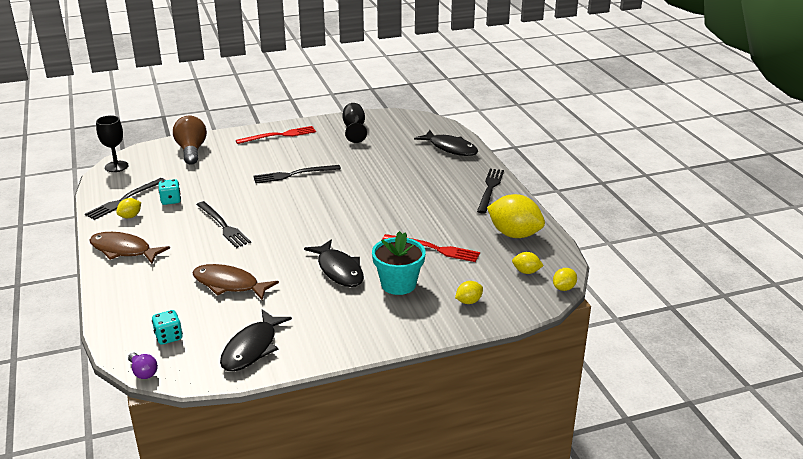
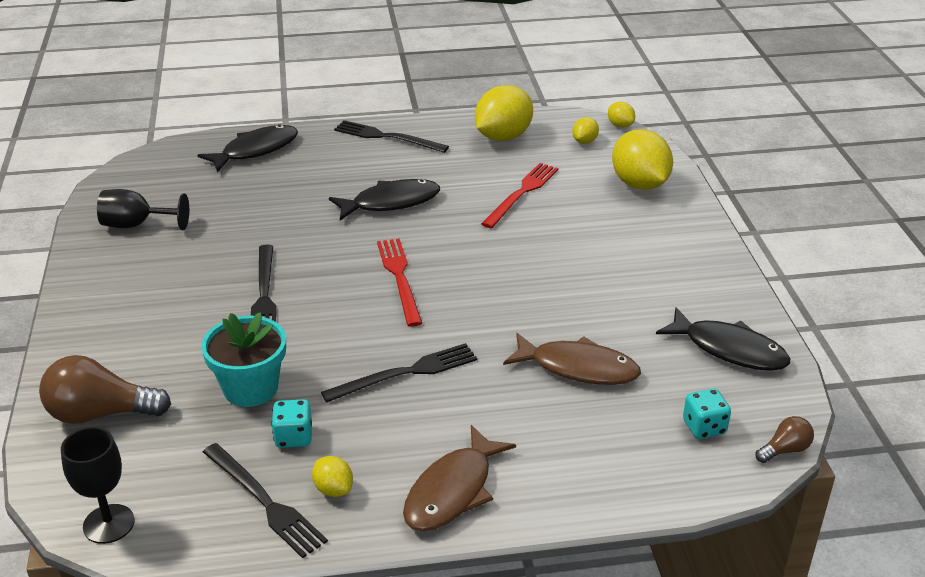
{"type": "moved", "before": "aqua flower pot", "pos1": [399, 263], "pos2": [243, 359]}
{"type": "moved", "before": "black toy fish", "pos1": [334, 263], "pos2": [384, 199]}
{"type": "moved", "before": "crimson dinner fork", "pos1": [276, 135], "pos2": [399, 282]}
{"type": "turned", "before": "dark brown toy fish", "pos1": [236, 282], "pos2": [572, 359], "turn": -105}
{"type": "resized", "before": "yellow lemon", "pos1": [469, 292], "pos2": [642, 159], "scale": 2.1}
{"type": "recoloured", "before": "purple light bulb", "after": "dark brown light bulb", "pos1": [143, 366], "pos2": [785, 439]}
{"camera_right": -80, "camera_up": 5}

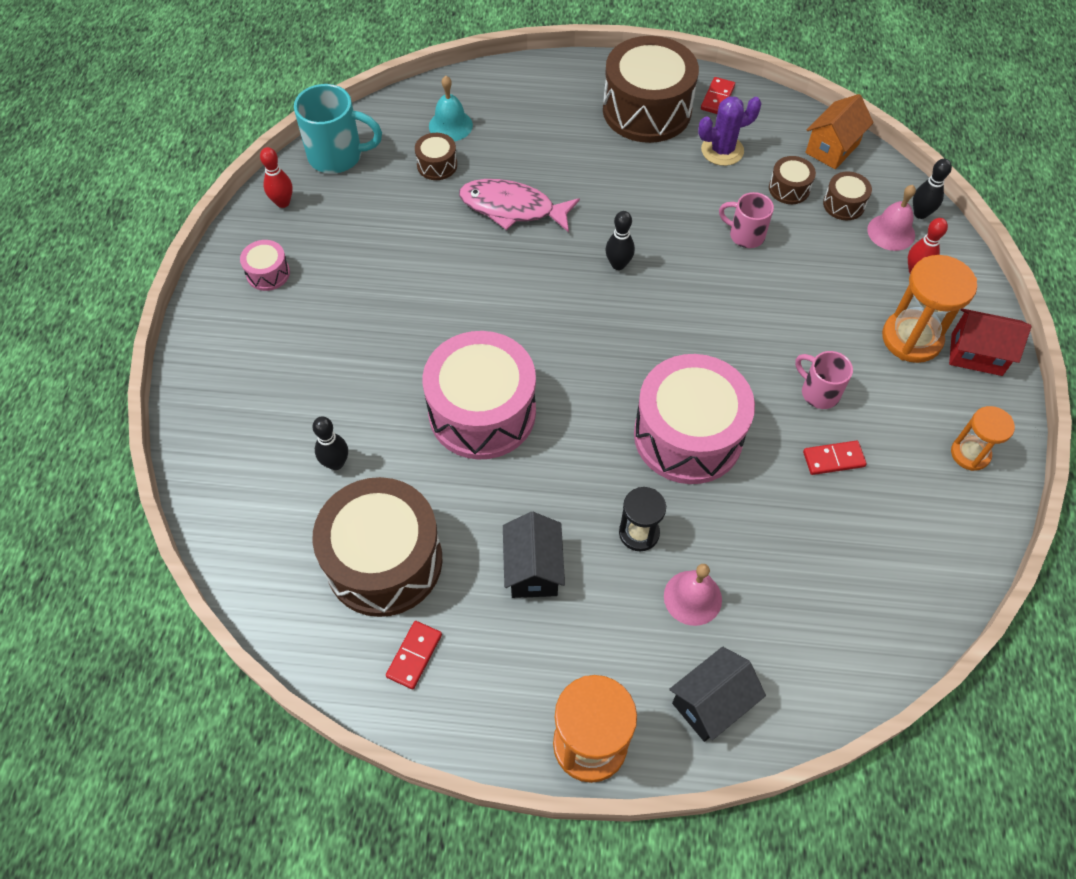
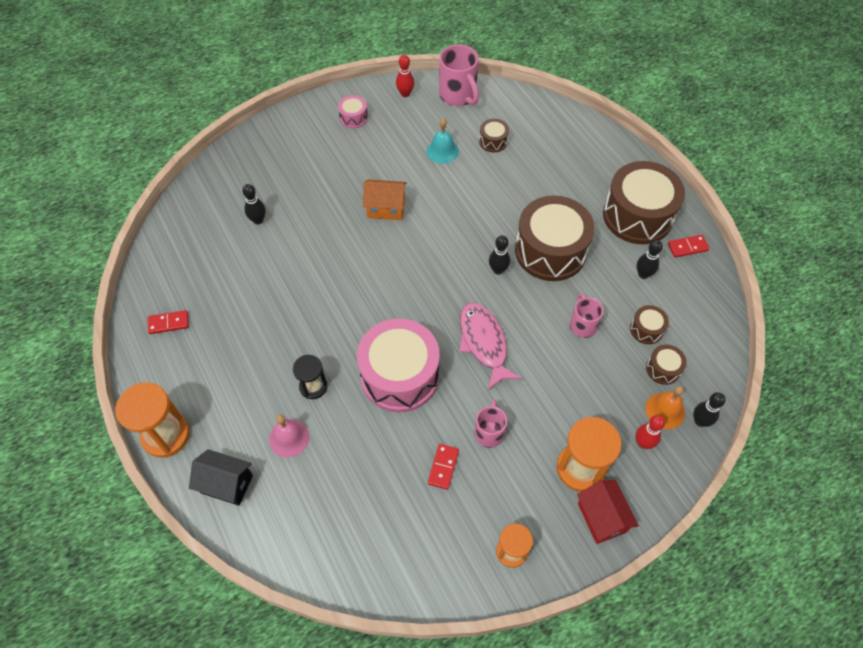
{"type": "moved", "before": "bright orange house", "pos1": [839, 131], "pos2": [385, 199]}
{"type": "moved", "before": "aqua hand bell", "pos1": [451, 108], "pos2": [443, 141]}
{"type": "turned", "before": "crimson domino piece", "pos1": [835, 457], "pos2": [443, 467], "turn": 60}
{"type": "recoloured", "before": "aqua coffee mug", "after": "pink coffee mug", "pos1": [338, 129], "pos2": [459, 75]}
{"type": "moved", "before": "pink toy fish", "pos1": [519, 206], "pos2": [490, 346]}
{"type": "moved", "before": "dark brown drum", "pos1": [377, 547], "pos2": [555, 238]}
{"type": "replaced", "before": "purple saguaro cactus", "after": "black bowling pin", "pos1": [730, 131], "pos2": [650, 259]}
{"type": "recoloured", "before": "pink hand bell", "after": "bright orange hand bell", "pos1": [891, 218], "pos2": [665, 407]}
{"type": "removed", "before": "pink drum", "pos1": [479, 395]}
{"type": "removed", "before": "black house", "pos1": [534, 555]}
{"camera_right": 55, "camera_up": 0}

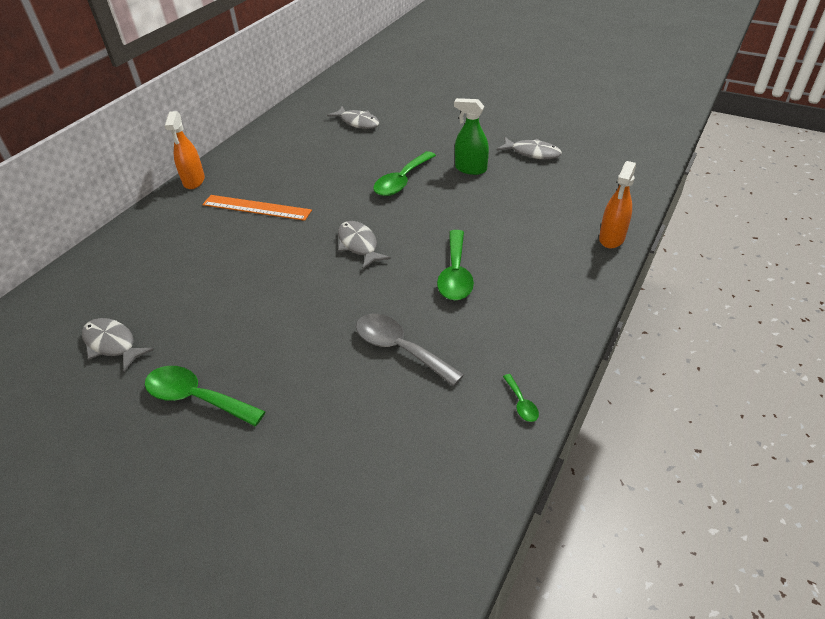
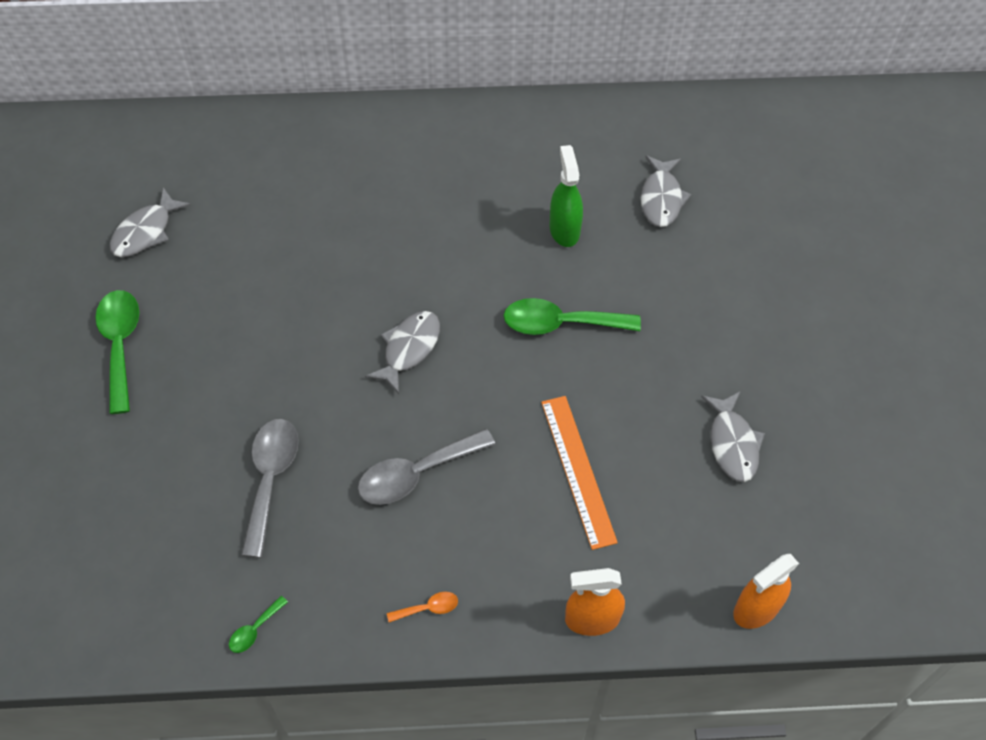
{"type": "turned", "before": "ash-grey toy fish", "pos1": [118, 345], "pos2": [150, 222], "turn": -150}
{"type": "recoloured", "before": "green teaspoon", "after": "ash-grey teaspoon", "pos1": [455, 265], "pos2": [427, 467]}
{"type": "added", "after": "bright orange teaspoon", "pos2": [422, 607]}
{"type": "moved", "before": "bright orange measuring stick", "pos1": [257, 208], "pos2": [579, 473]}
{"type": "moved", "before": "green spray bottle", "pos1": [471, 136], "pos2": [566, 196]}
{"type": "moved", "before": "bright orange spray bottle", "pos1": [185, 150], "pos2": [766, 591]}
{"camera_right": 55, "camera_up": 15}

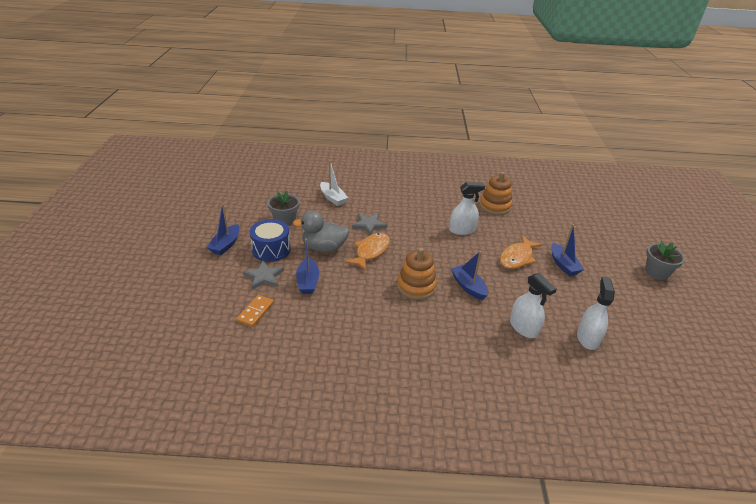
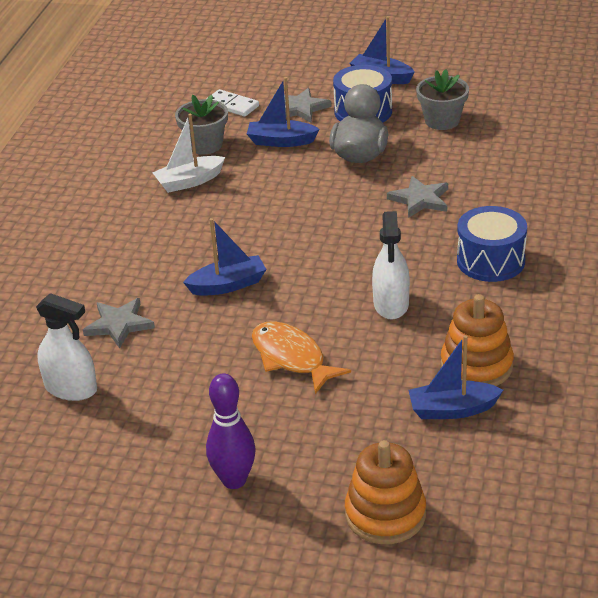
{"type": "replaced", "before": "pure white spray bottle", "after": "ash-grey star", "pos1": [533, 305], "pos2": [119, 323]}
{"type": "moved", "before": "pure white toy boat", "pos1": [334, 183], "pos2": [188, 153]}
{"type": "moved", "before": "ash-grey flower pot", "pos1": [665, 260], "pos2": [201, 125]}
{"type": "recoloured", "before": "bright orange domino piece", "after": "pure white domino piece", "pos1": [255, 311], "pos2": [232, 103]}
{"type": "added", "after": "purple bowling pin", "pos2": [231, 431]}
{"type": "moved", "before": "bright orange stacking rings", "pos1": [417, 274], "pos2": [385, 492]}
{"type": "moved", "before": "blue toy boat", "pos1": [567, 250], "pos2": [455, 377]}
{"type": "added", "after": "blue drum", "pos2": [492, 244]}
{"type": "removed", "before": "bright orange toy fish", "pos1": [367, 252]}
{"camera_right": 105, "camera_up": 0}

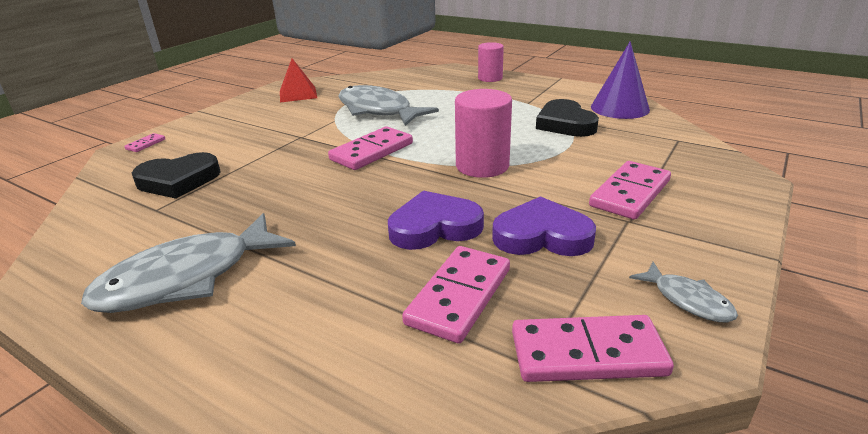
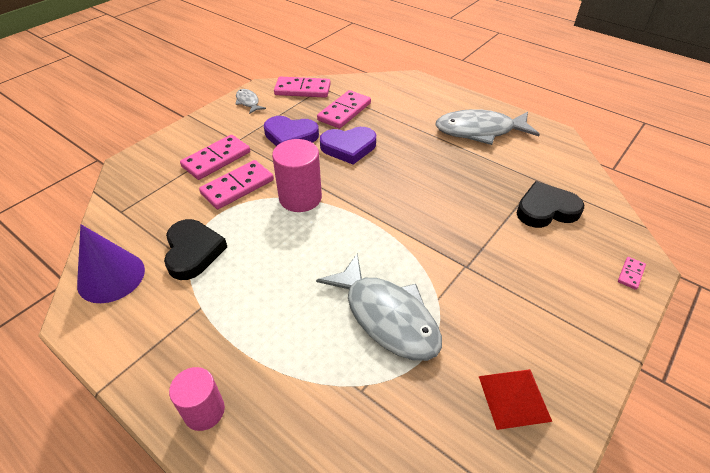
{"type": "moved", "before": "pink domino piece", "pos1": [370, 148], "pos2": [236, 184]}
{"type": "turned", "before": "ash-grey toy fish", "pos1": [188, 263], "pos2": [487, 127], "turn": -150}
{"camera_right": -175, "camera_up": 15}

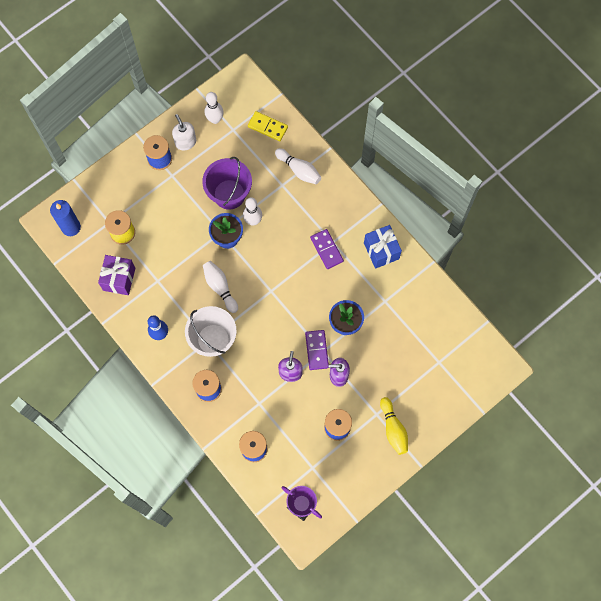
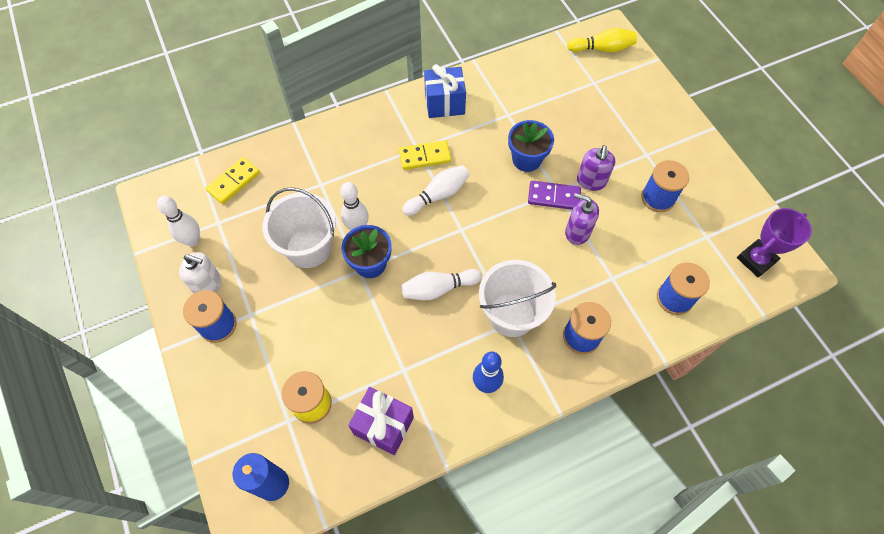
{"type": "turned", "before": "pure white soap dispenser", "pos1": [184, 132], "pos2": [200, 272], "turn": -150}
{"type": "recoloured", "before": "purple sand bucket", "after": "pure white sand bucket", "pos1": [227, 183], "pos2": [299, 227]}
{"type": "recoloured", "before": "purple domino piece", "after": "yellow domino piece", "pos1": [327, 249], "pos2": [425, 155]}
{"type": "moved", "before": "pure white bowling pin", "pos1": [298, 166], "pos2": [436, 190]}
{"type": "moved", "before": "yellow bowling pin", "pos1": [394, 426], "pos2": [602, 40]}
{"camera_right": -75, "camera_up": -10}

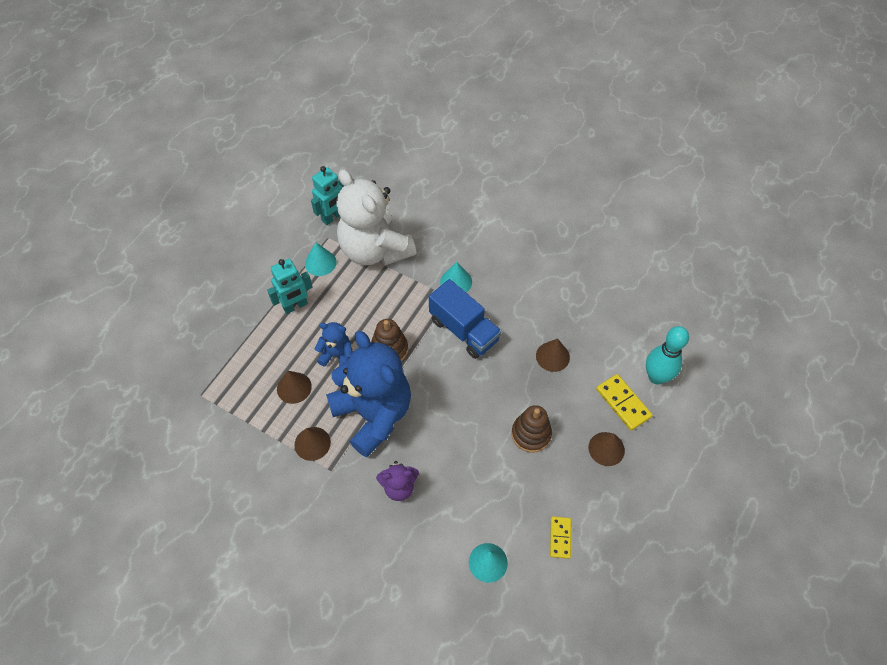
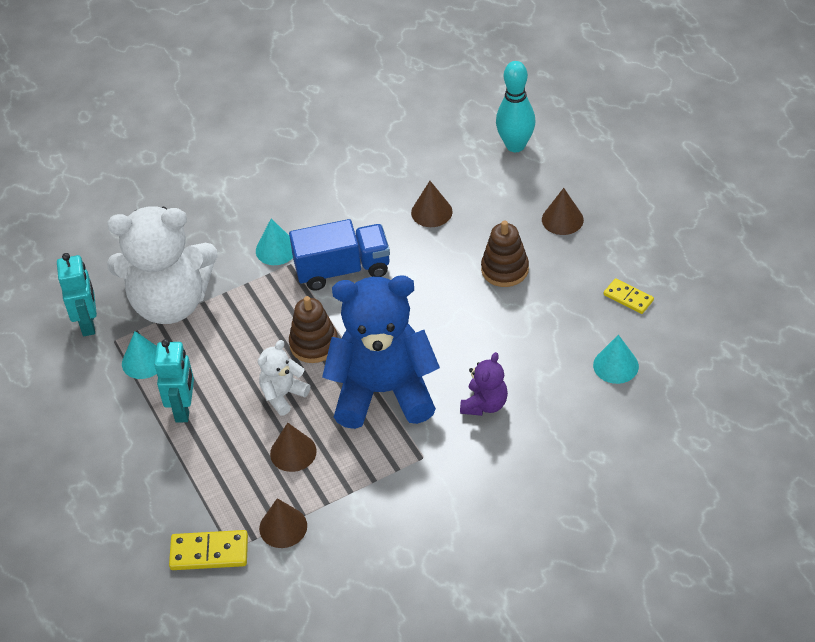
{"type": "moved", "before": "yellow domino piece", "pos1": [624, 402], "pos2": [208, 550]}
{"type": "recoloured", "before": "blue teddy", "after": "pure white teddy", "pos1": [334, 344], "pos2": [284, 378]}
{"type": "moved", "before": "dark brown cone", "pos1": [313, 444], "pos2": [283, 523]}
{"camera_right": -55, "camera_up": -10}

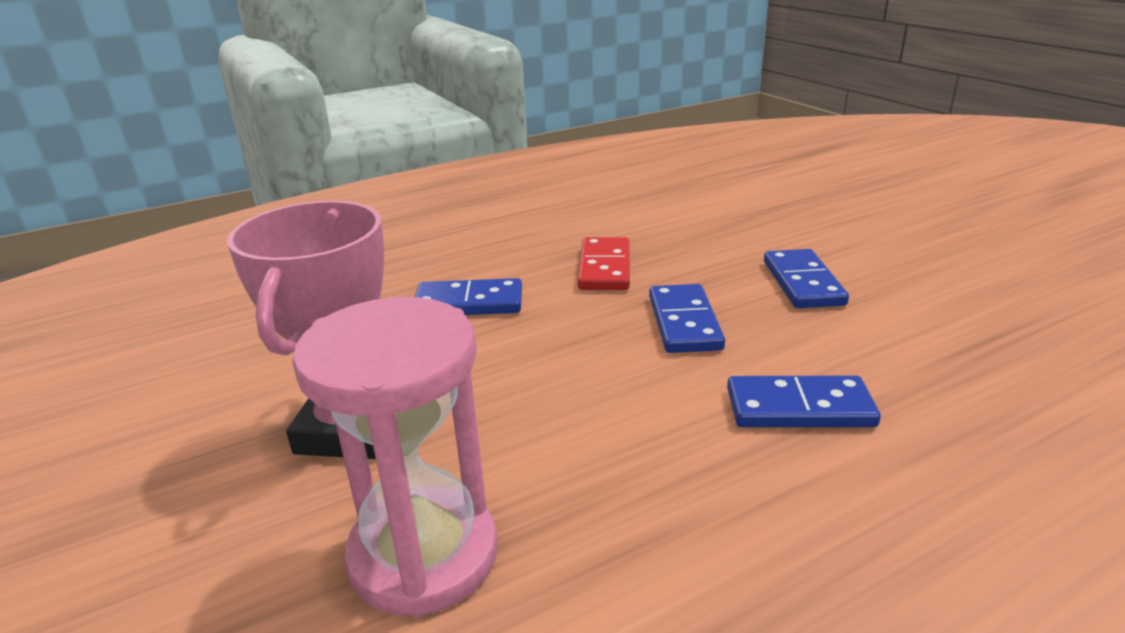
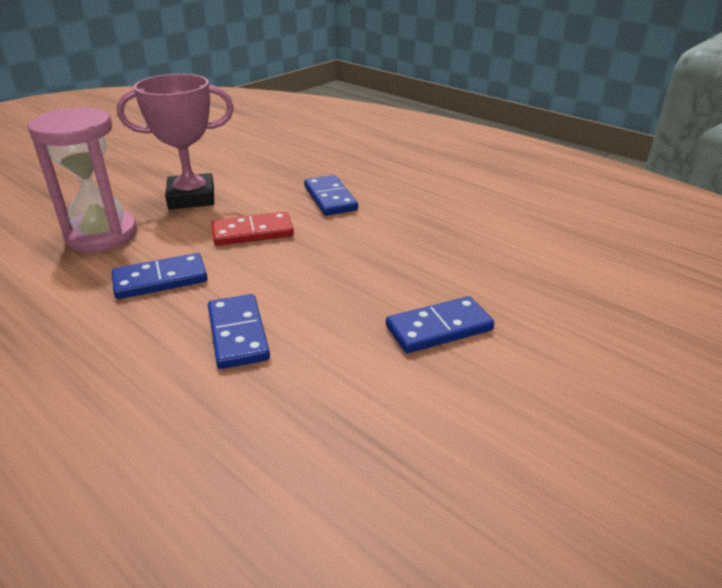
{"type": "moved", "before": "blue domino piece", "pos1": [687, 318], "pos2": [159, 276]}
{"type": "moved", "before": "crimson domino piece", "pos1": [604, 263], "pos2": [252, 229]}
{"camera_right": 70, "camera_up": 5}

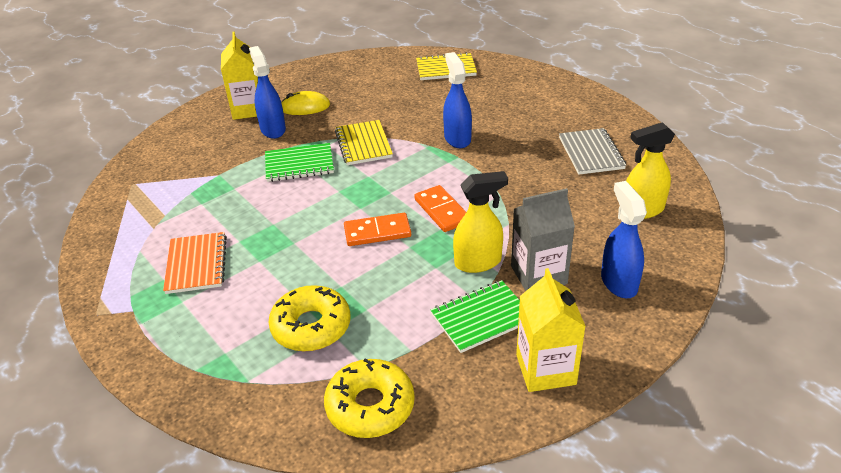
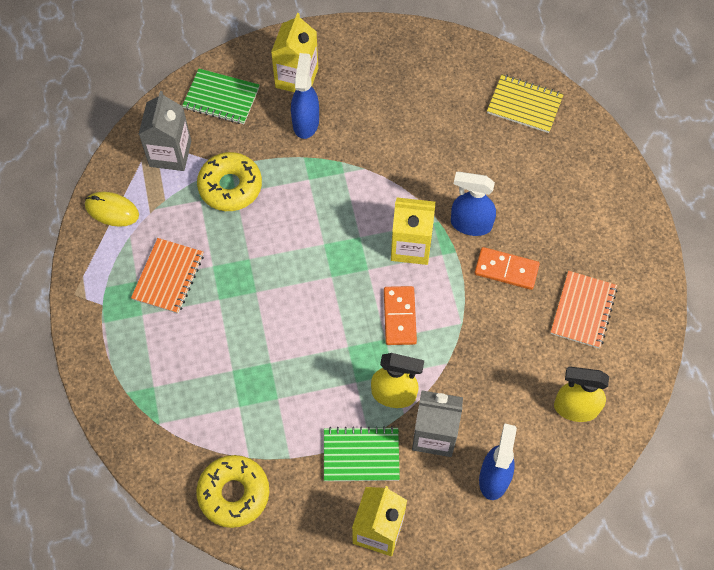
{"type": "moved", "before": "yellow mouse", "pos1": [305, 103], "pos2": [112, 209]}
{"type": "added", "after": "ash-grey carton", "pos2": [165, 131]}
{"type": "moved", "before": "green notepad", "pos1": [299, 162], "pos2": [220, 96]}
{"type": "moved", "before": "yellow donut", "pos1": [309, 318], "pos2": [229, 181]}
{"type": "added", "after": "yellow carton", "pos2": [413, 231]}
{"type": "turned", "before": "blue spray bottle", "pos1": [457, 100], "pos2": [473, 204], "turn": -90}
{"type": "moved", "before": "bright orange domino piece", "pos1": [377, 229], "pos2": [507, 268]}
{"type": "recoloured", "before": "ash-grey notepad", "after": "bright orange notepad", "pos1": [592, 151], "pos2": [584, 309]}
{"type": "removed", "before": "yellow notepad", "pos1": [364, 142]}
{"camera_right": 25, "camera_up": 25}

